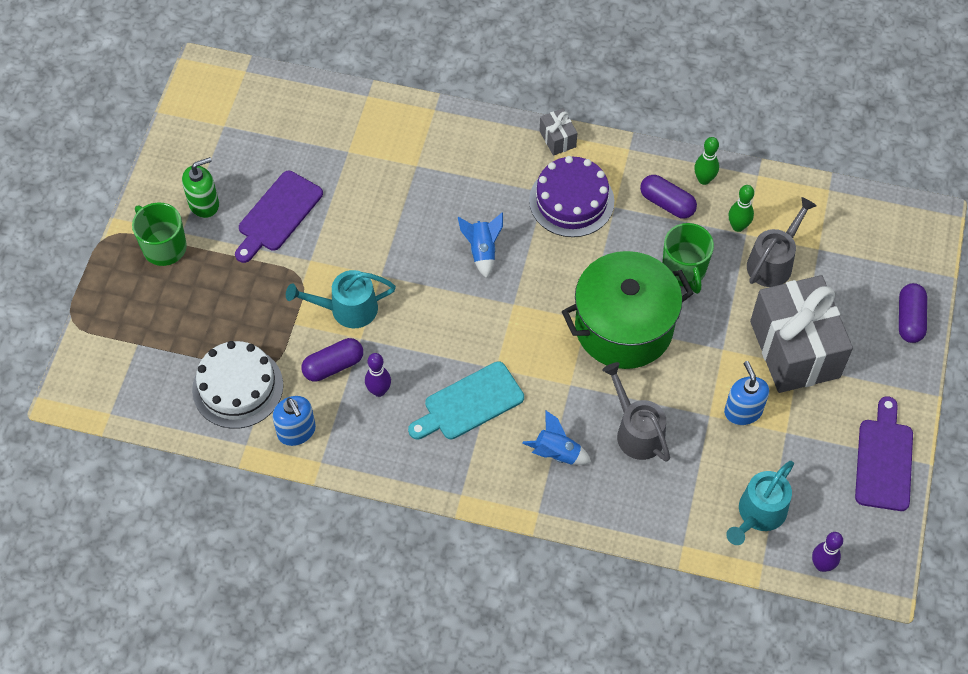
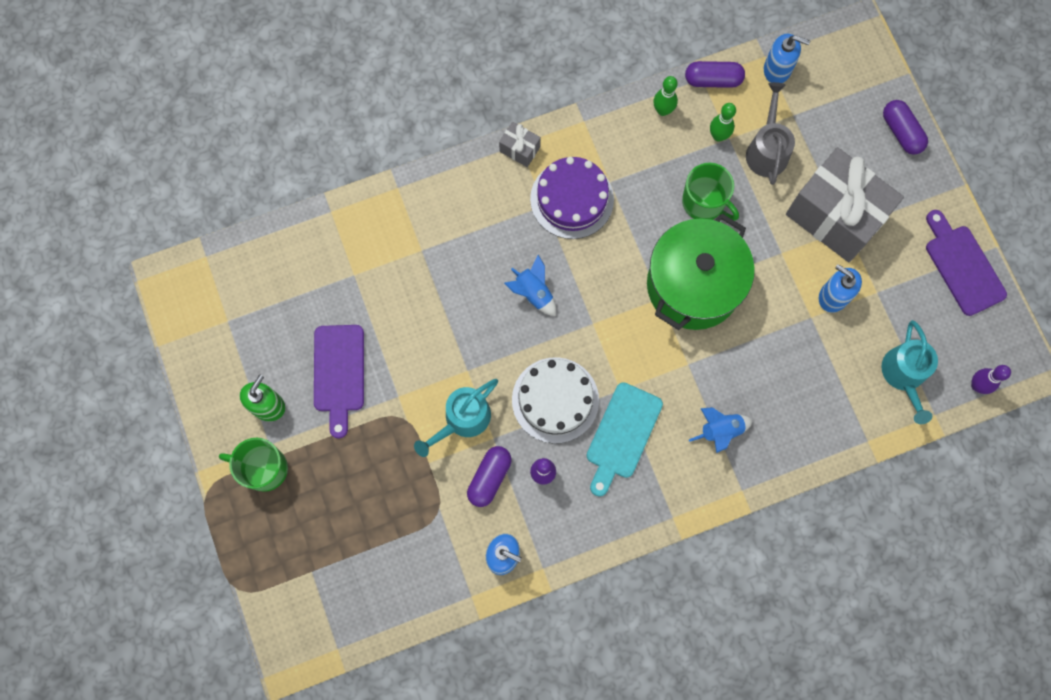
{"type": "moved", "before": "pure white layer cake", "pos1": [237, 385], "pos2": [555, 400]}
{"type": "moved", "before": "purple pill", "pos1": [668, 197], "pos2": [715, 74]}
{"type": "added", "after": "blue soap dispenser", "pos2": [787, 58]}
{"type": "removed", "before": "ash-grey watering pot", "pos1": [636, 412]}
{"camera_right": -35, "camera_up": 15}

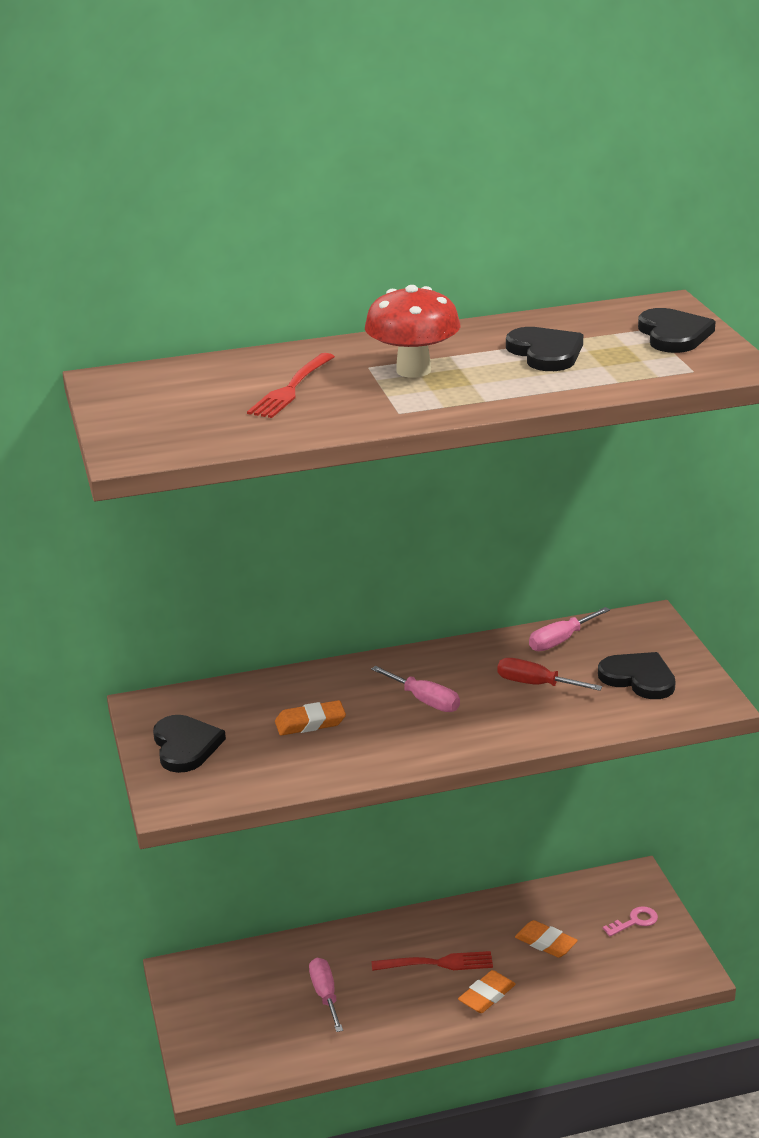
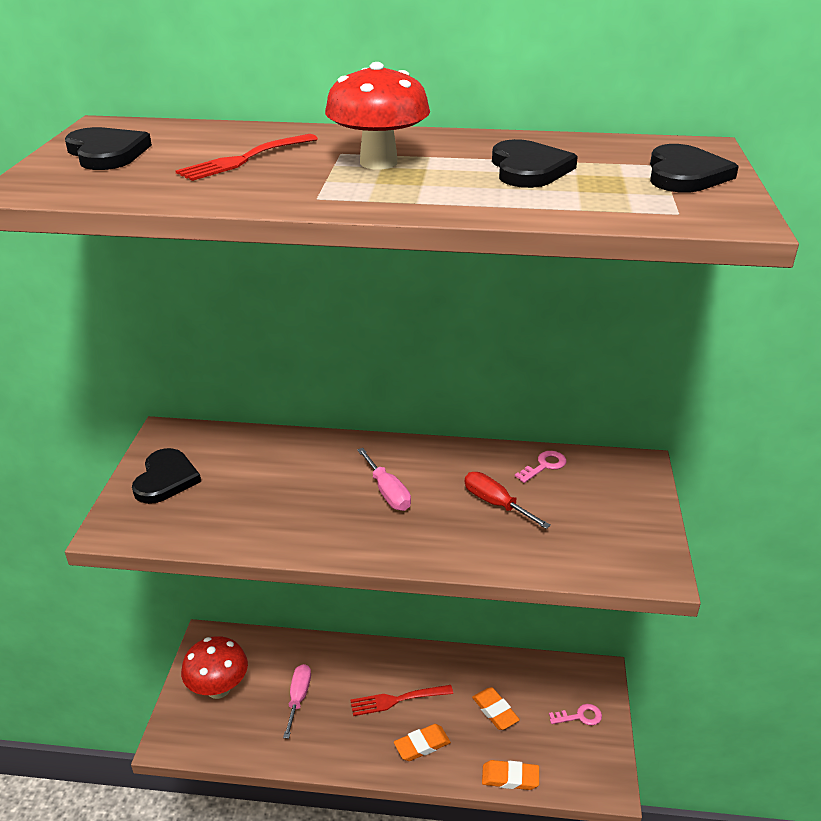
{"type": "moved", "before": "black love heart", "pos1": [637, 675], "pos2": [108, 148]}
{"type": "added", "after": "crimson fungus", "pos2": [214, 667]}
{"type": "turned", "before": "crimson dinner fork", "pos1": [432, 961], "pos2": [401, 700], "turn": 150}
{"type": "moved", "before": "bright orange gum eraser", "pos1": [310, 717], "pos2": [510, 775]}
{"type": "replaced", "before": "pink flat screwdriver", "after": "pink door key", "pos1": [569, 629], "pos2": [540, 467]}
{"camera_right": 20, "camera_up": 5}

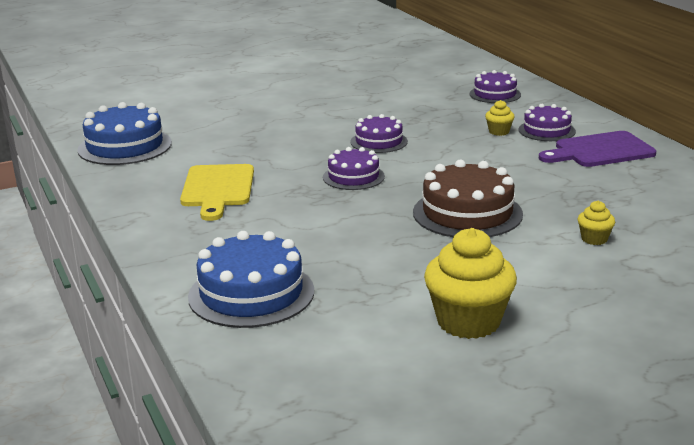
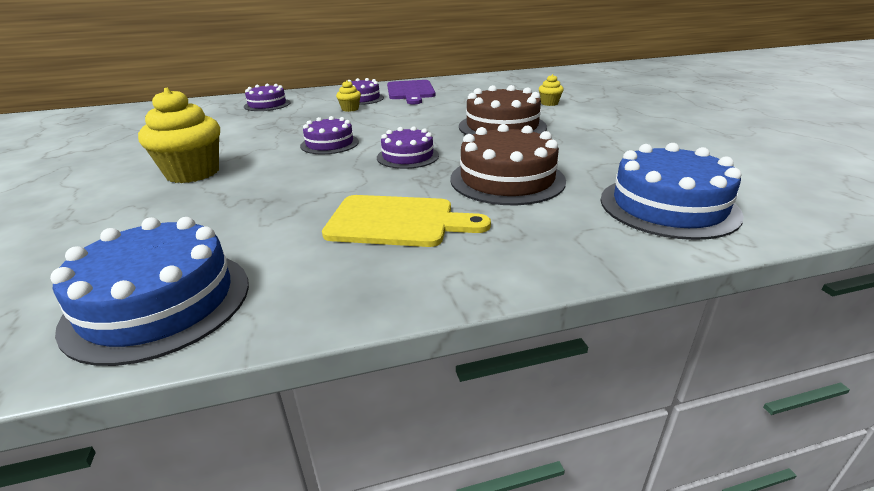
{"type": "moved", "before": "yellow cupcake", "pos1": [470, 283], "pos2": [179, 135]}
{"type": "added", "after": "dark brown layer cake", "pos2": [508, 164]}
{"camera_right": -80, "camera_up": 5}

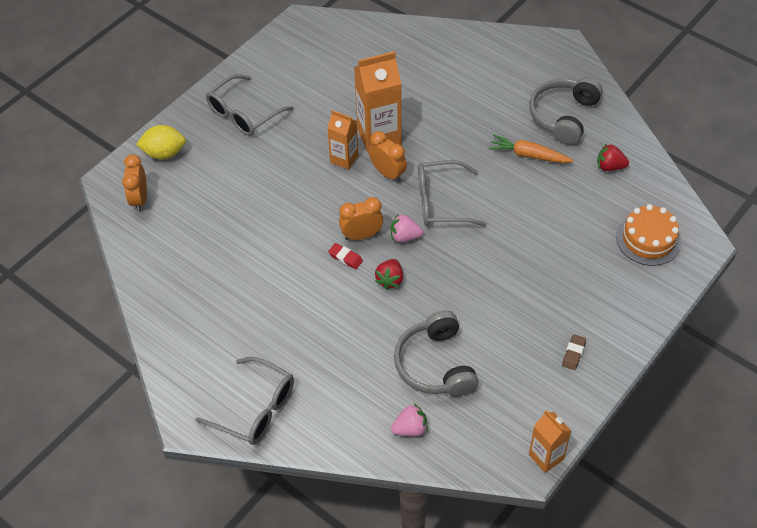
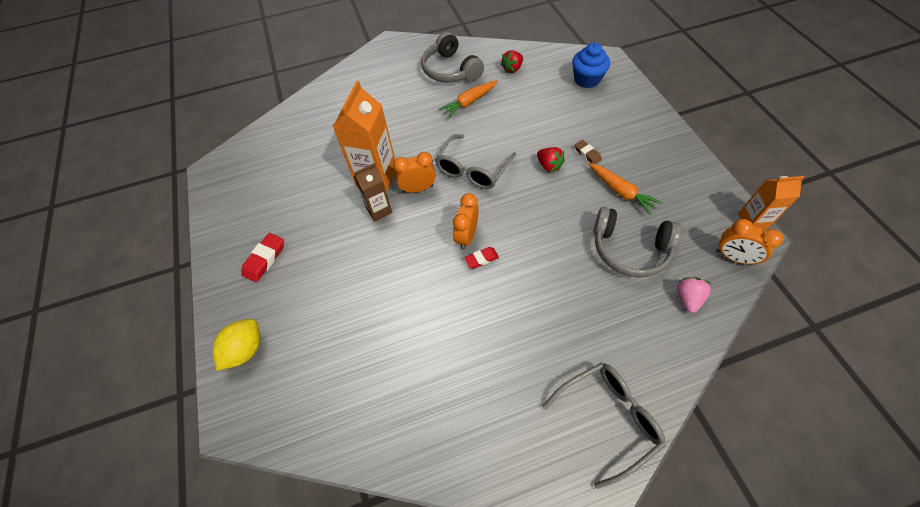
{"type": "replaced", "before": "ash-grey spectacles", "after": "crimson gum eraser", "pos1": [250, 105], "pos2": [262, 257]}
{"type": "recoloured", "before": "bright orange carton", "after": "dark brown carton", "pos1": [342, 140], "pos2": [373, 192]}
{"type": "moved", "before": "crimson strawberry", "pos1": [389, 274], "pos2": [551, 159]}
{"type": "replaced", "before": "bright orange layer cake", "after": "blue cupcake", "pos1": [648, 235], "pos2": [591, 65]}
{"type": "moved", "before": "dark brown gum eraser", "pos1": [574, 352], "pos2": [588, 152]}
{"type": "added", "after": "bright orange root vegetable", "pos2": [625, 189]}
{"type": "moved", "before": "bright orange clock", "pos1": [134, 183], "pos2": [749, 242]}
{"type": "removed", "before": "pink strawberry", "pos1": [407, 227]}
{"camera_right": -55, "camera_up": 5}

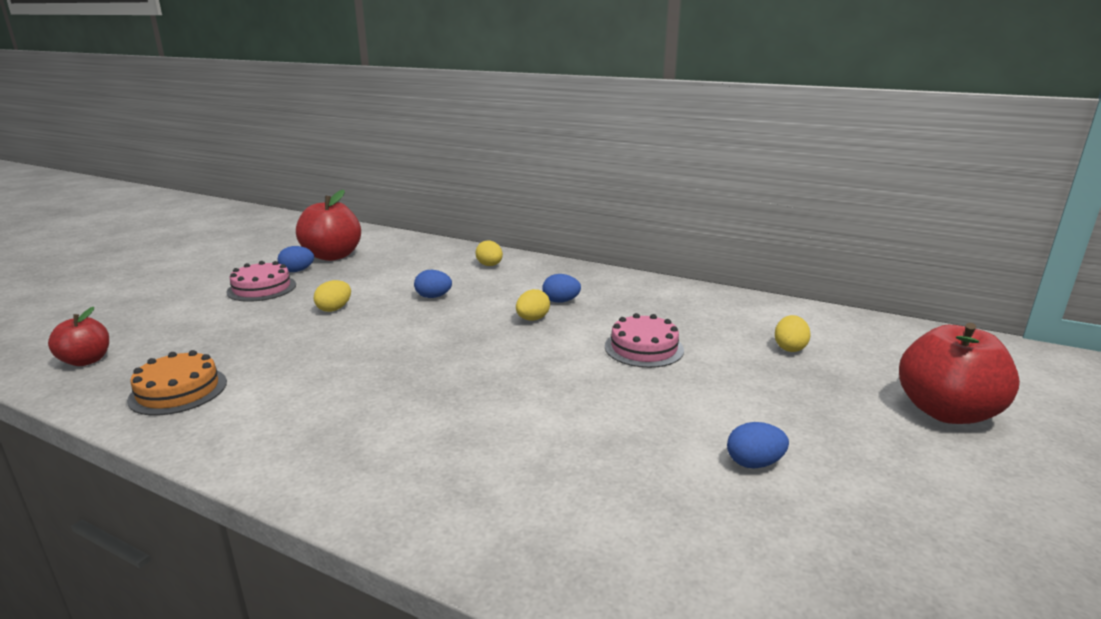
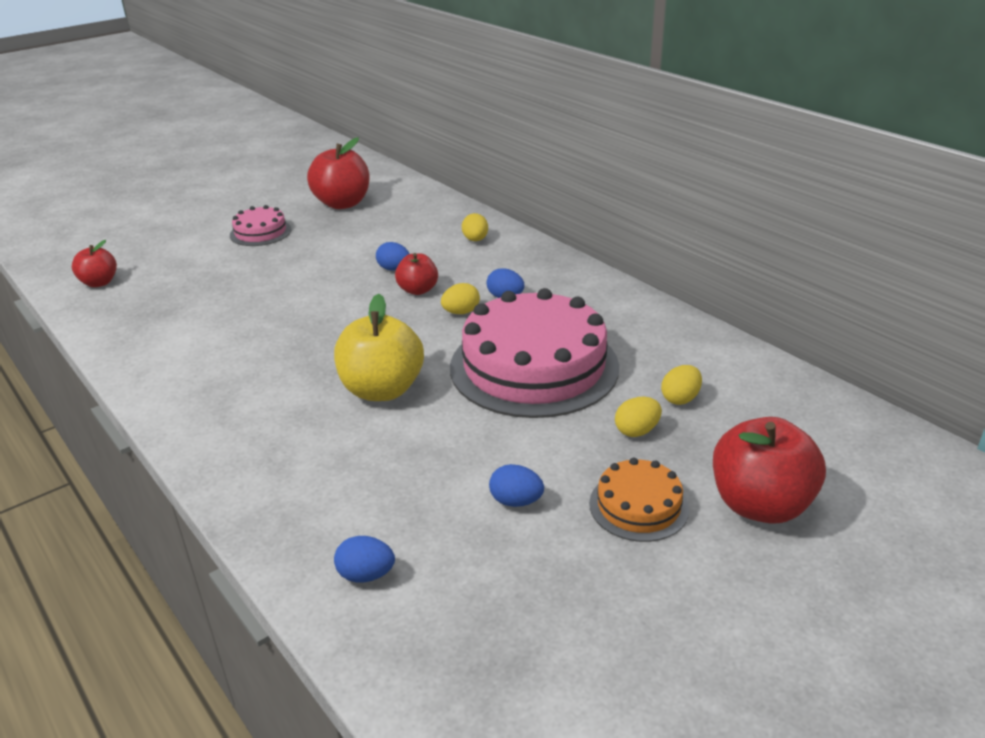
{"type": "added", "after": "yellow apple fruit", "pos2": [379, 347]}
{"type": "moved", "before": "blue toy egg", "pos1": [296, 259], "pos2": [364, 559]}
{"type": "added", "after": "crimson apple fruit", "pos2": [416, 274]}
{"type": "resized", "before": "pink layer cake", "pos1": [644, 340], "pos2": [534, 353], "scale": 2.12}
{"type": "moved", "before": "bright orange layer cake", "pos1": [177, 382], "pos2": [639, 499]}
{"type": "moved", "before": "yellow toy egg", "pos1": [332, 296], "pos2": [638, 417]}
{"camera_right": 25, "camera_up": 10}

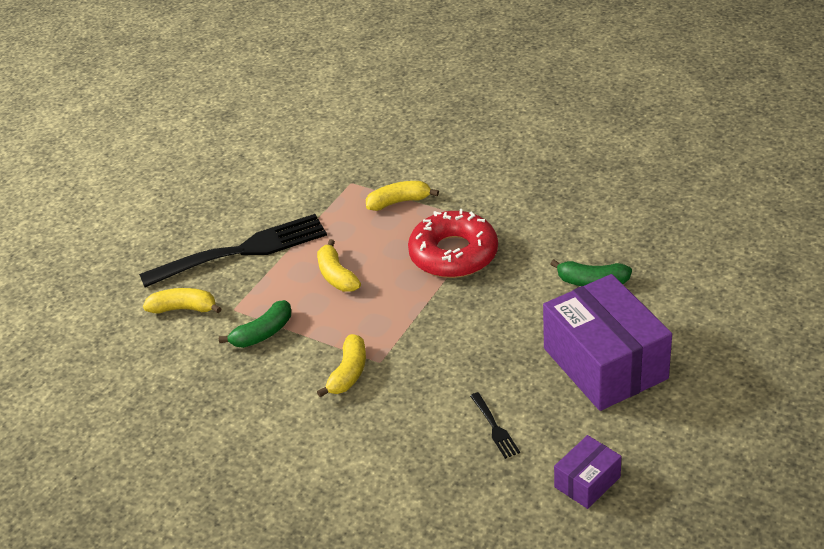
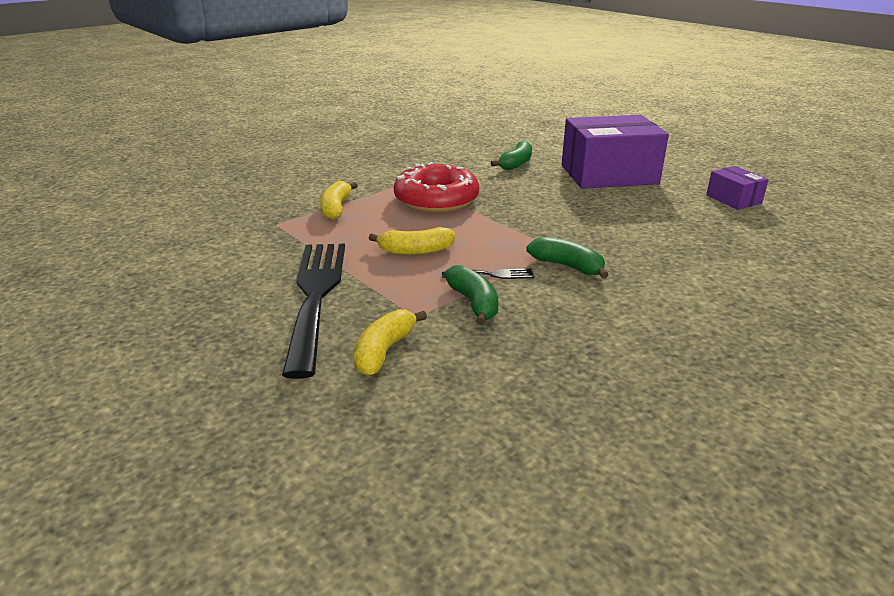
{"type": "moved", "before": "black dinner fork", "pos1": [495, 425], "pos2": [488, 273]}
{"type": "recoloured", "before": "yellow banana", "after": "green banana", "pos1": [341, 365], "pos2": [567, 258]}
{"camera_right": -75, "camera_up": -10}

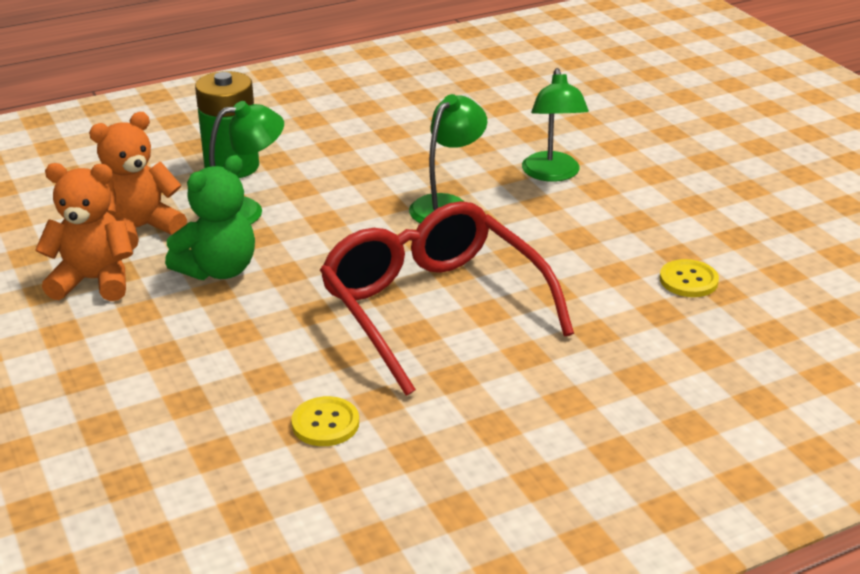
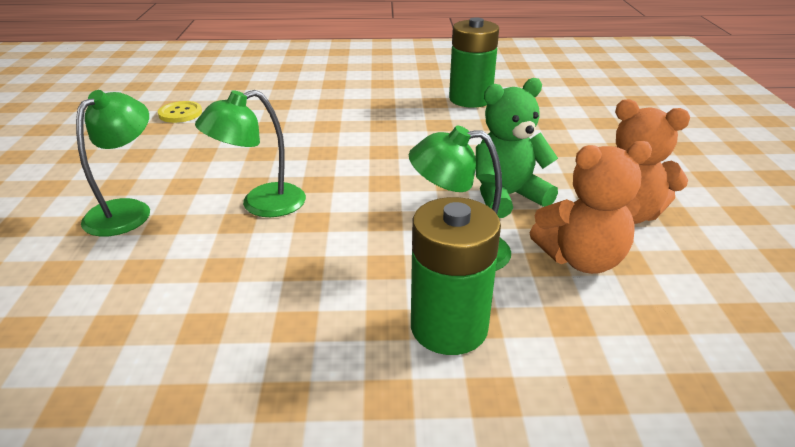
{"type": "replaced", "before": "yellow shirt button", "after": "green power cell", "pos1": [325, 421], "pos2": [474, 63]}
{"type": "removed", "before": "crimson spectacles", "pos1": [447, 298]}
{"camera_right": -155, "camera_up": 0}

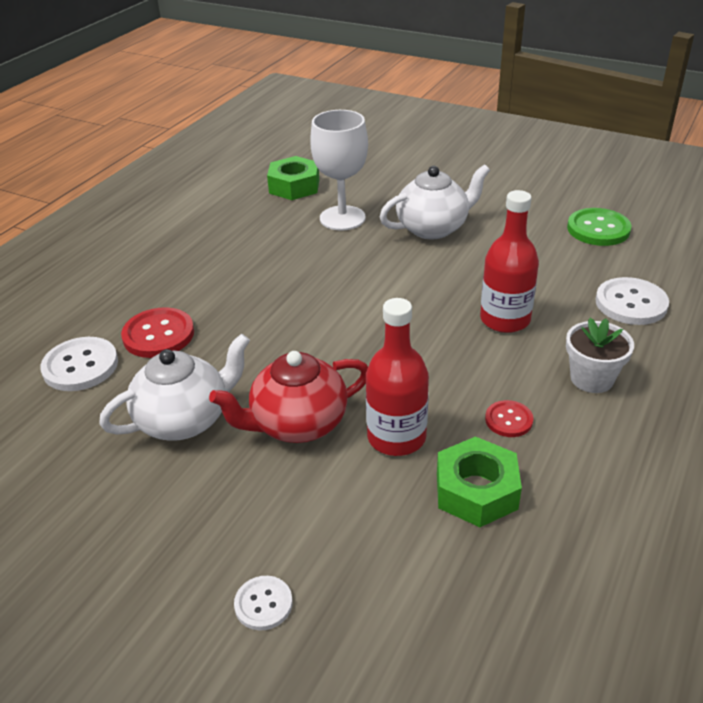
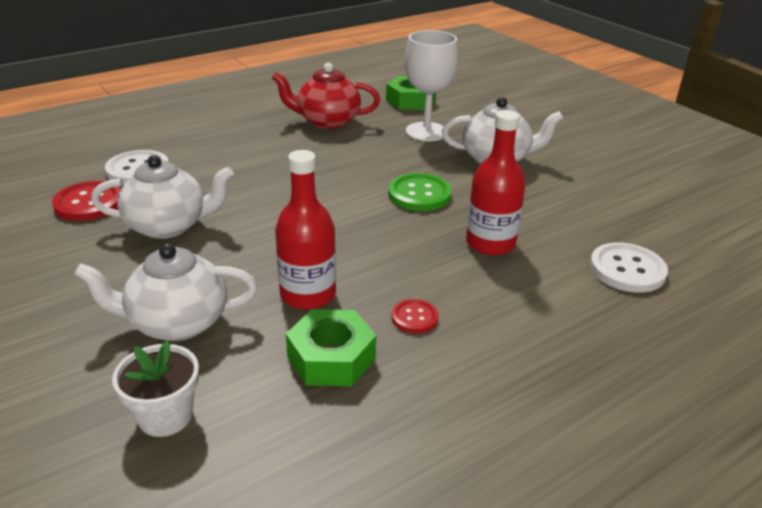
{"type": "moved", "before": "crimson shirt button", "pos1": [157, 332], "pos2": [86, 201]}
{"type": "added", "after": "pure white tea pot", "pos2": [165, 292]}
{"type": "moved", "before": "pure white flower pot", "pos1": [600, 355], "pos2": [155, 389]}
{"type": "moved", "before": "crimson tea pot", "pos1": [288, 397], "pos2": [326, 96]}
{"type": "moved", "before": "green shirt button", "pos1": [599, 227], "pos2": [420, 192]}
{"type": "removed", "before": "pure white shirt button", "pos1": [263, 603]}
{"camera_right": 25, "camera_up": -5}

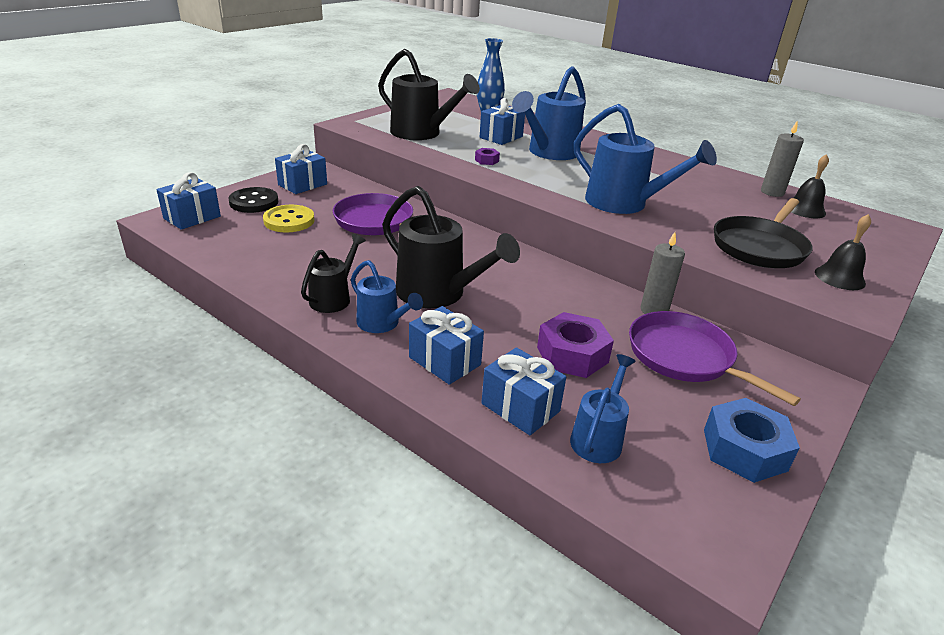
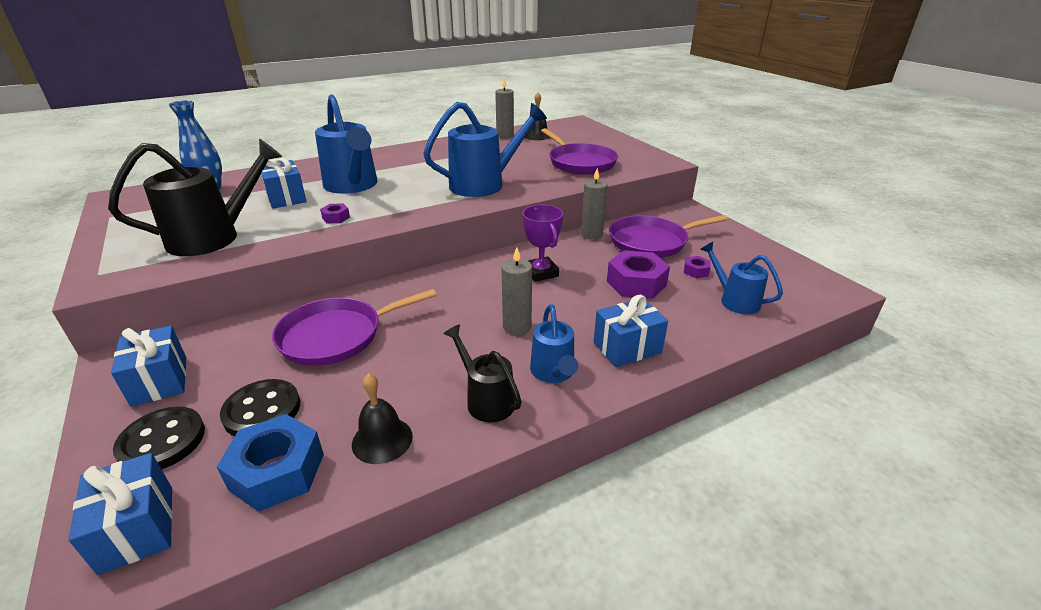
{"type": "moved", "before": "blue nut", "pos1": [752, 440], "pos2": [270, 463]}
{"type": "recoloured", "before": "yellow shirt button", "after": "black shirt button", "pos1": [288, 219], "pos2": [260, 407]}
{"type": "moved", "before": "black hand bell", "pos1": [843, 252], "pos2": [382, 419]}
{"type": "replaced", "before": "black watering pot", "after": "ash-grey pillar candle", "pos1": [451, 247], "pos2": [516, 291]}
{"type": "added", "after": "purple trophy", "pos2": [542, 243]}
{"type": "turned", "before": "blue watering pot", "pos1": [387, 296], "pos2": [554, 343], "turn": 105}
{"type": "recoloured", "before": "black skillet", "after": "purple skillet", "pos1": [763, 233], "pos2": [579, 151]}
{"type": "added", "after": "purple nut", "pos2": [697, 267]}
{"type": "removed", "before": "blue wrapped gift", "pos1": [523, 391]}
{"camera_right": -65, "camera_up": 0}

